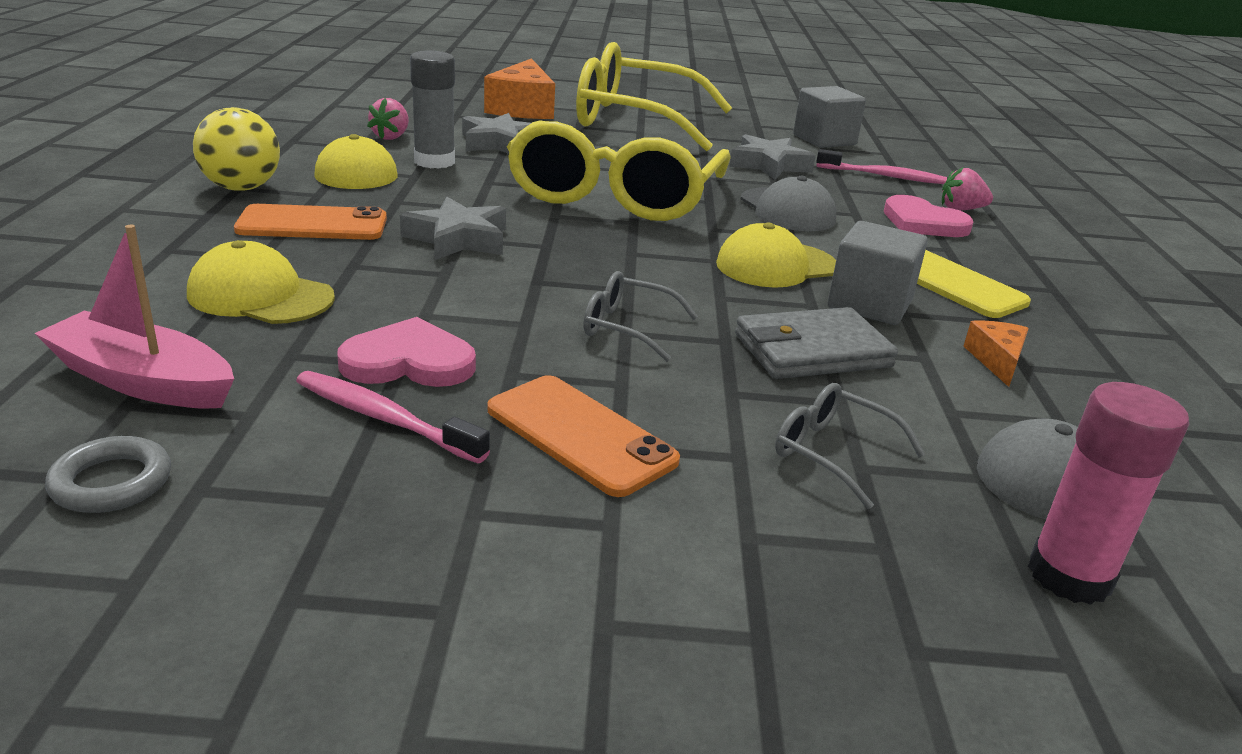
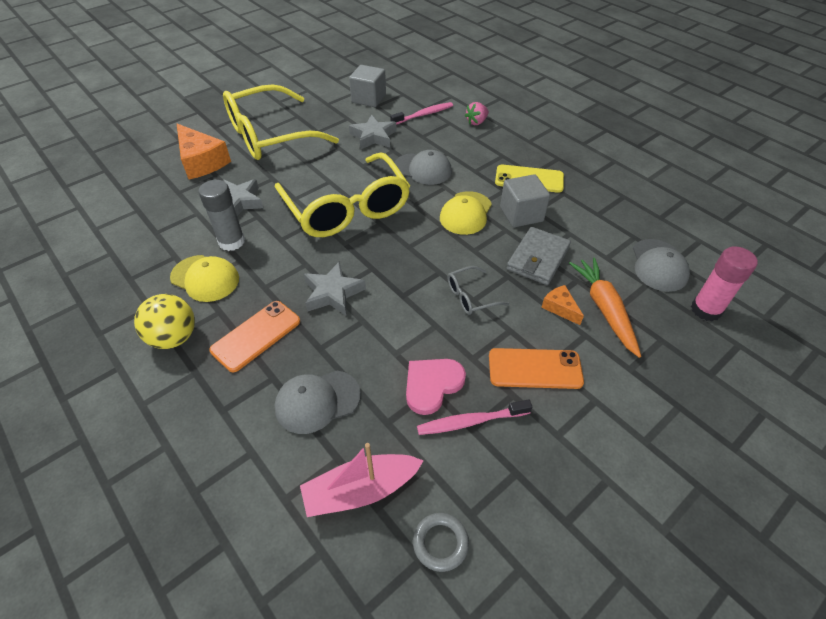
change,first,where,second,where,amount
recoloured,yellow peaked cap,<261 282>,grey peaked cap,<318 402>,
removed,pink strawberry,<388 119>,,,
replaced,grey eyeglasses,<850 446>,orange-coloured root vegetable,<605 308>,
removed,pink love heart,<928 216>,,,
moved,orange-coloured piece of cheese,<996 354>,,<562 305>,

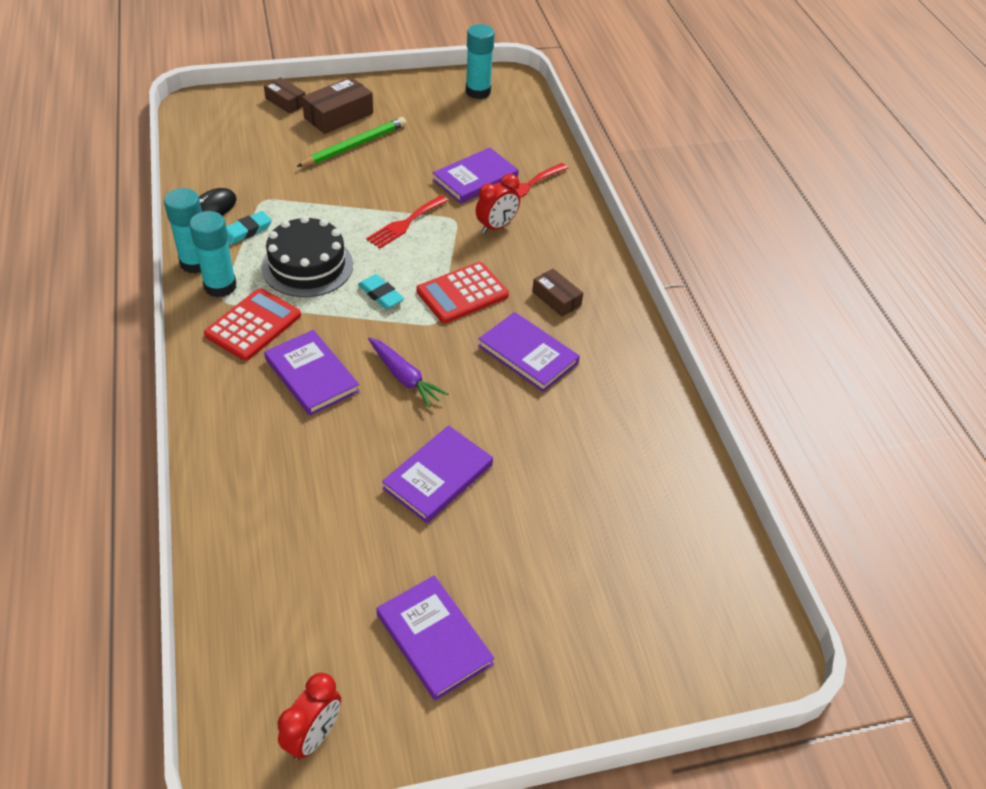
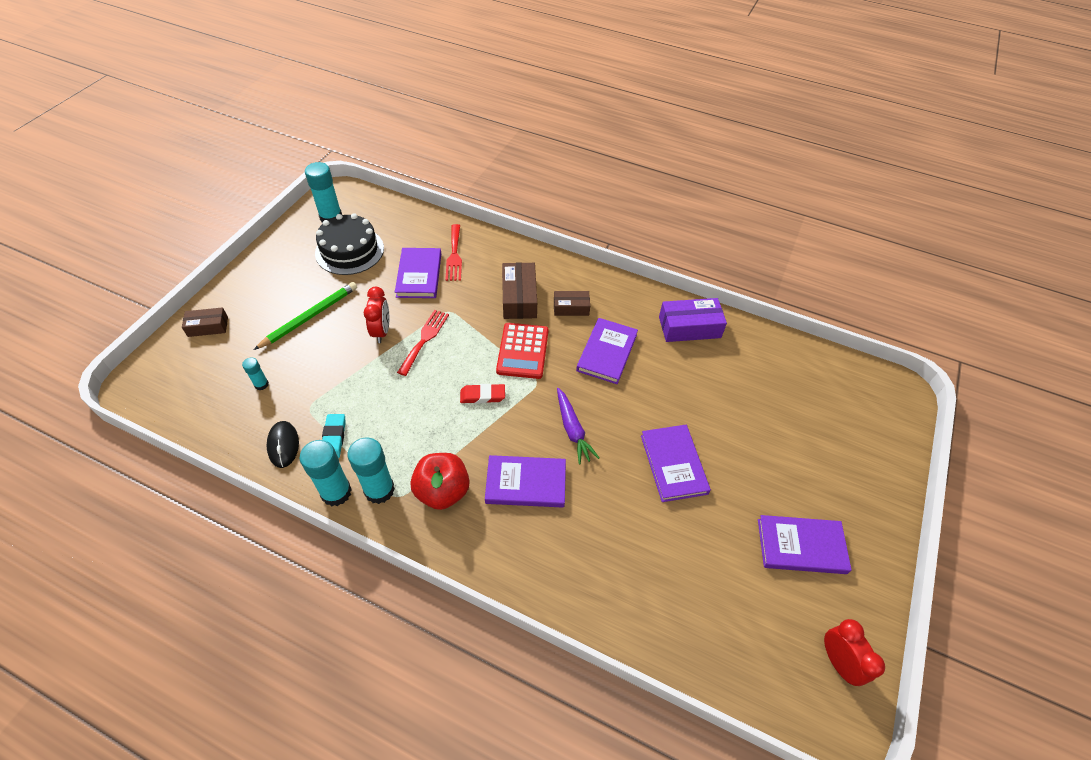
change,first,where,second,where,amount
replaced,crimson adding machine,<252 324>,crimson apple,<440 481>,
moved,ebony cake,<307 256>,,<349 244>,
turned,green lead pencil,<351 142>,,<305 316>,45 degrees clockwise
moved,brown box,<337 105>,,<519 290>,
recoloured,teal gum eraser,<381 291>,crimson gum eraser,<482 394>,
turned,crimson table fork,<407 222>,,<423 343>,150 degrees counterclockwise
turned,purple root vegetable,<408 372>,,<578 426>,75 degrees clockwise
moved,crimson clock,<498 204>,,<376 315>,
turned,purple hardback,<529 352>,,<607 351>,60 degrees counterclockwise
added,,,teal glue stick,<255 373>,
added,,,purple box,<693 320>,

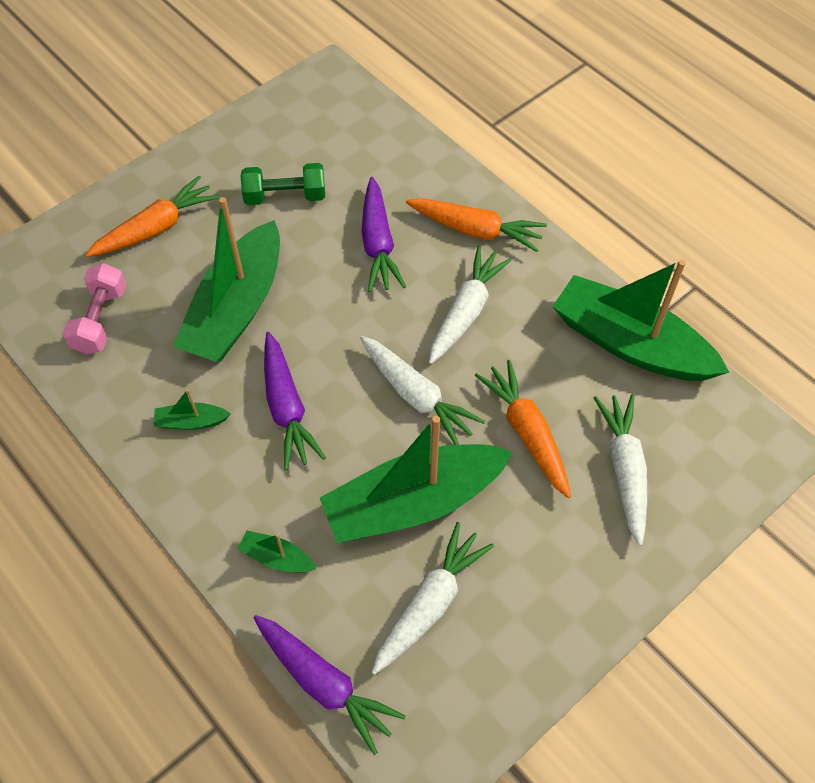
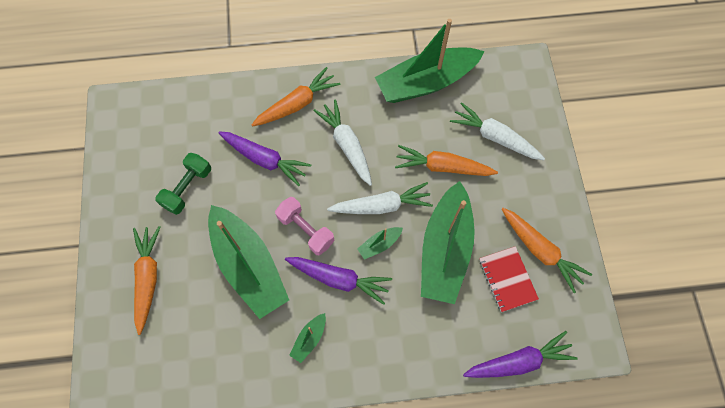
change,first,where,second,where,amount
moved,pink free weight,<94 308>,,<305 226>,
moved,green sailboat,<276 551>,,<380 243>,
replaced,snow-white root vegetable,<433 598>,crimson notebook,<509 279>,
added,,,orange-coloured root vegetable,<547 250>,

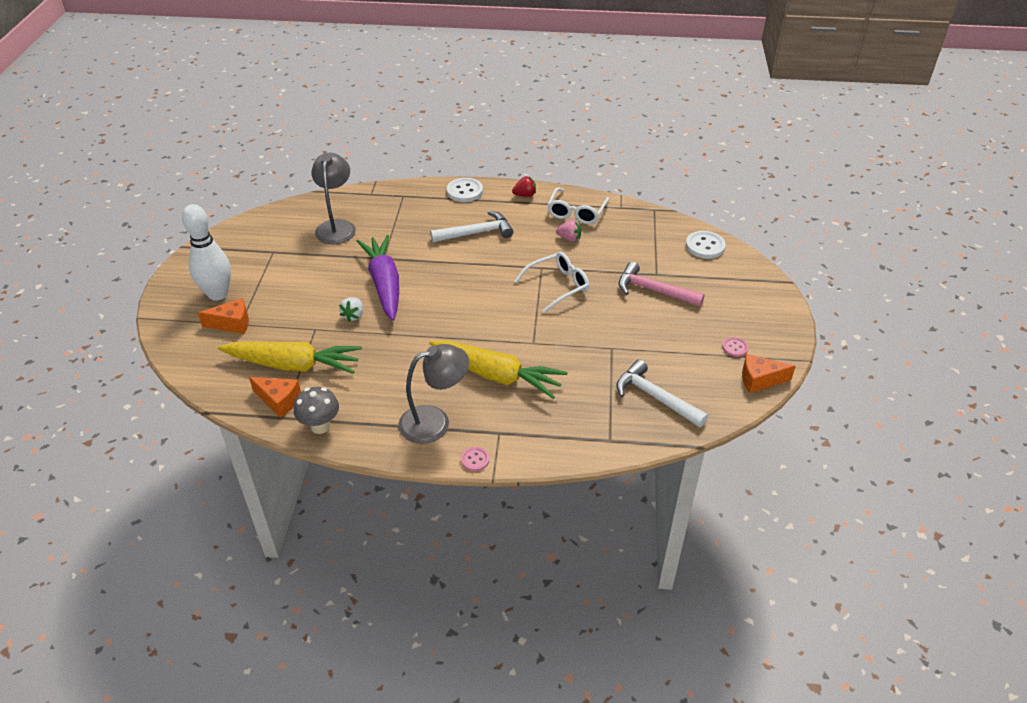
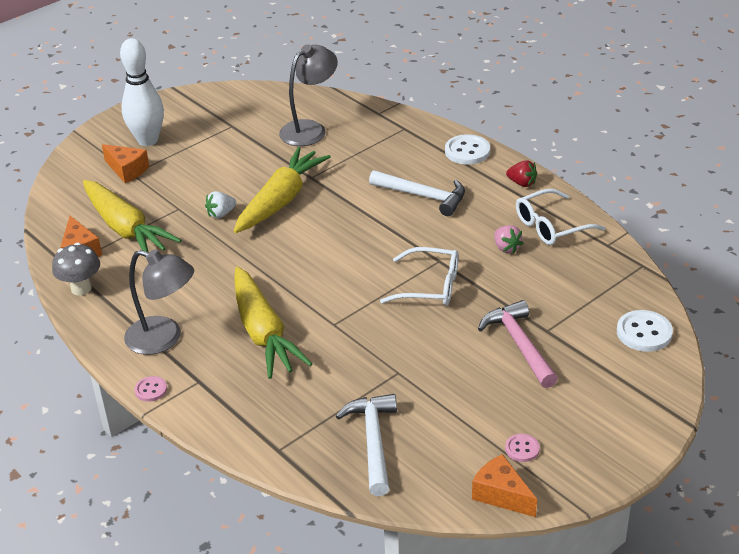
change,first,where,second,where,amount
recoloured,purple root vegetable,<378 278>,yellow root vegetable,<282 190>,

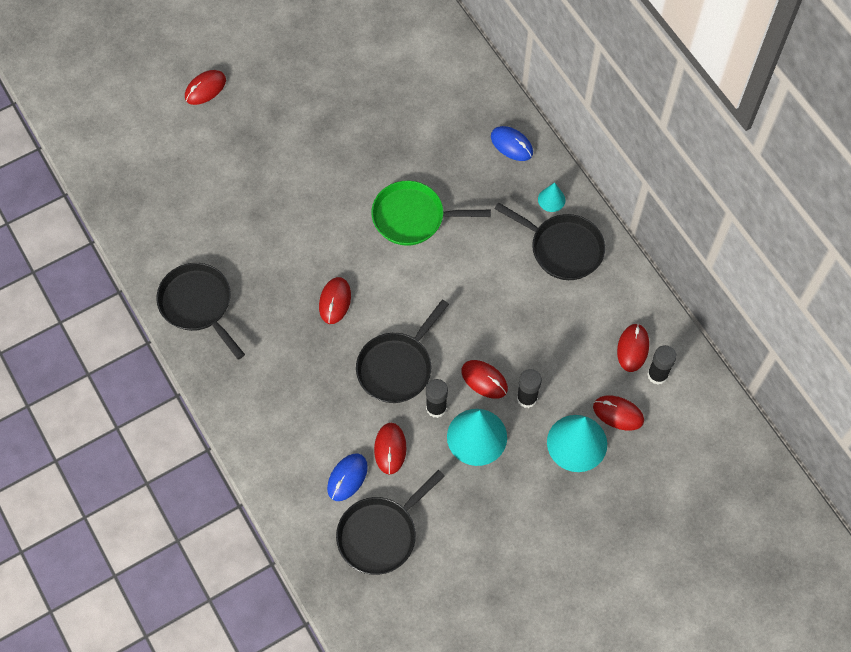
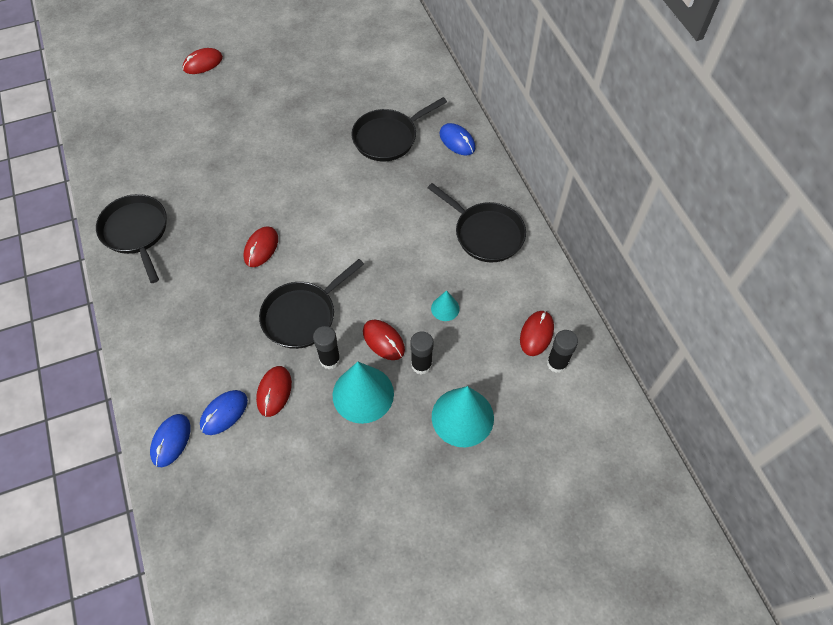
change,first,where,second,where,amount
moved,ebony pan,<390 522>,,<399 129>,
removed,green pan,<431 213>,,,
moved,teal solid cone,<552 197>,,<445 305>,
removed,crimson computer mouse,<618 413>,,,
added,,,royal blue computer mouse,<170 440>,

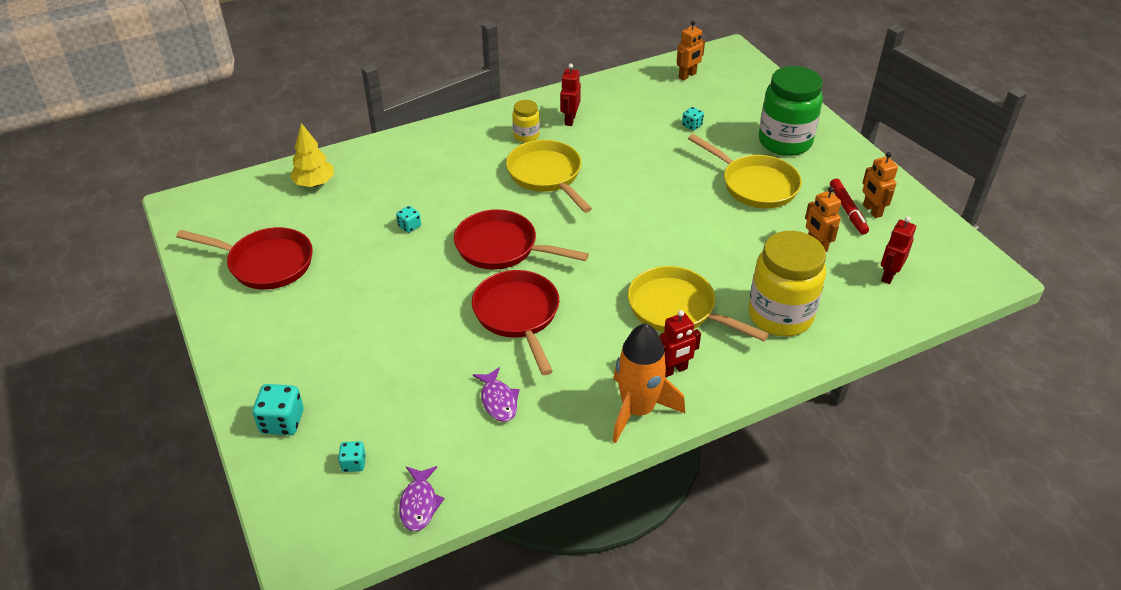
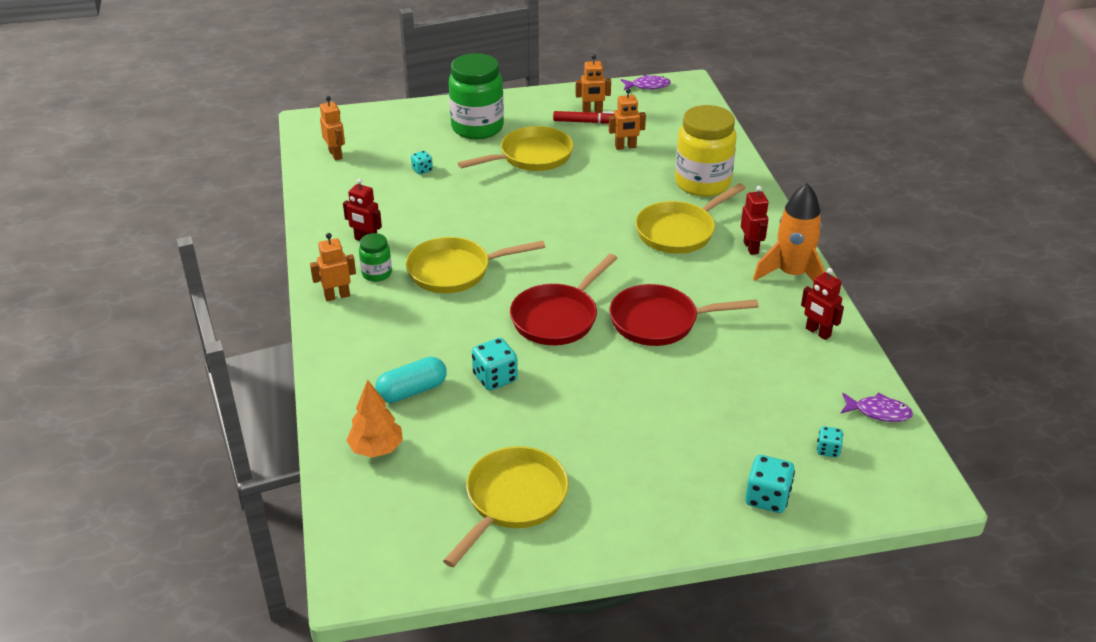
change,first,where,second,where,amount
recoloured,crimson pan,<244 258>,yellow pan,<506 506>,
recoloured,yellow toy tree,<312 155>,orange-coloured toy tree,<374 419>,
resized,teal game die,<408 219>,,<495 364>,x1.72
moved,purple toy fish,<496 394>,,<646 82>,
recoloured,yellow preserve jar,<526 121>,green preserve jar,<375 257>,
moved,crimson robot,<898 250>,,<822 304>,
added,,,orange-coloured robot,<333 267>,
added,,,teal pill shape,<411 380>,

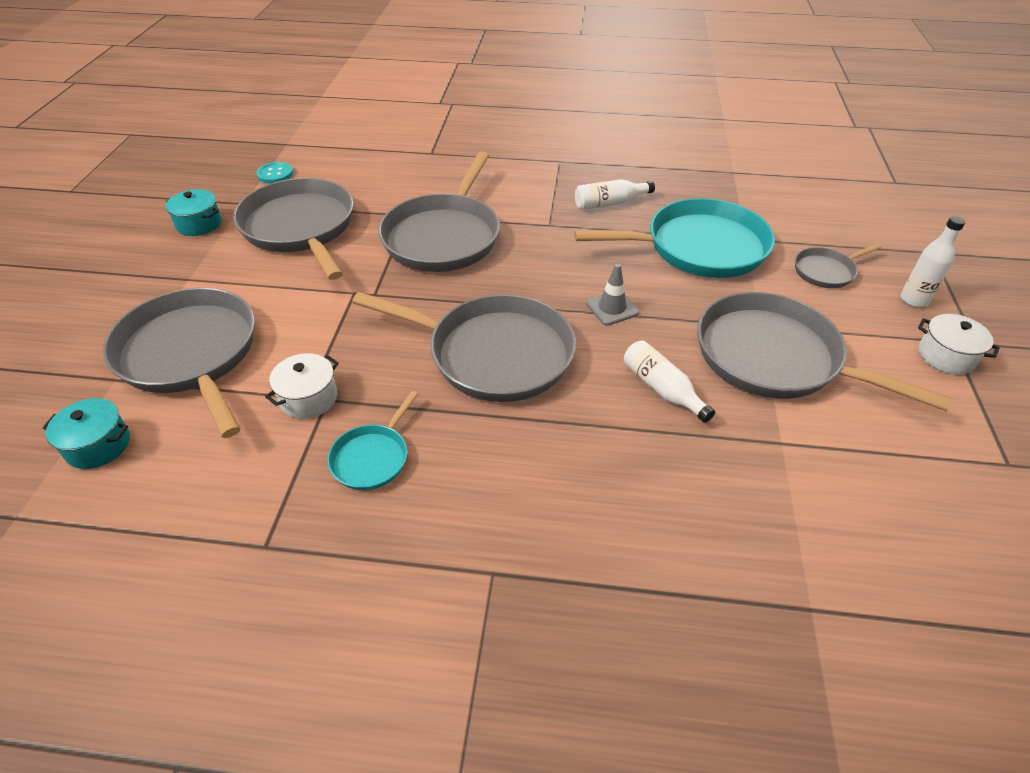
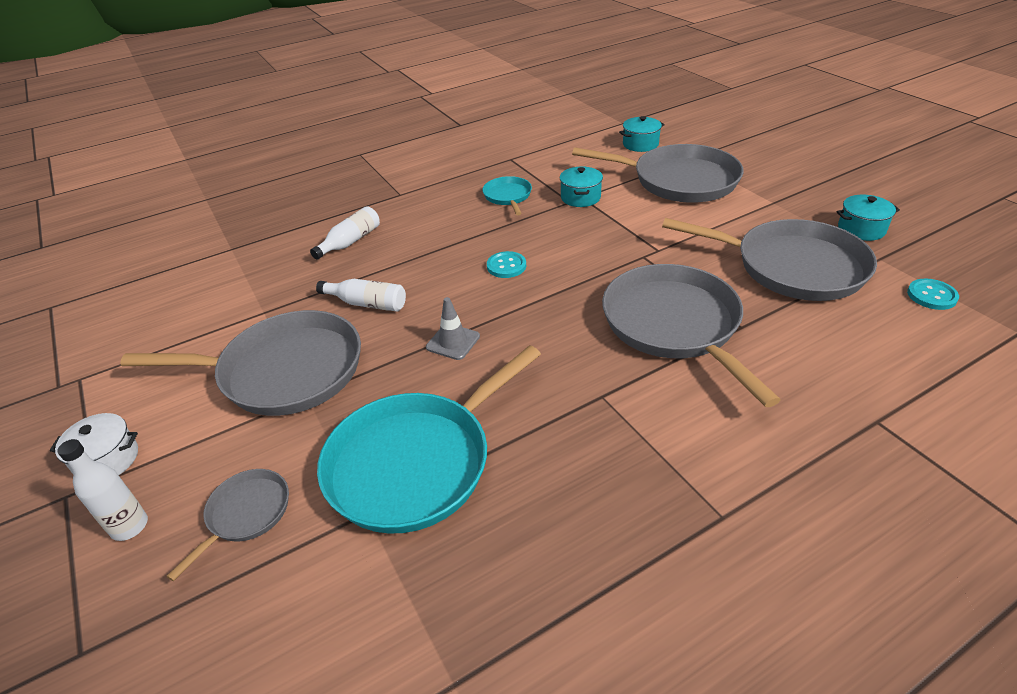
change,first,where,second,where,amount
recoloured,snow-white cooking pot,<302 386>,teal cooking pot,<581 187>,
replaced,grey pan,<464 347>,teal shirt button,<506 264>,
moved,snow-white drink bottle,<615 194>,,<345 232>,

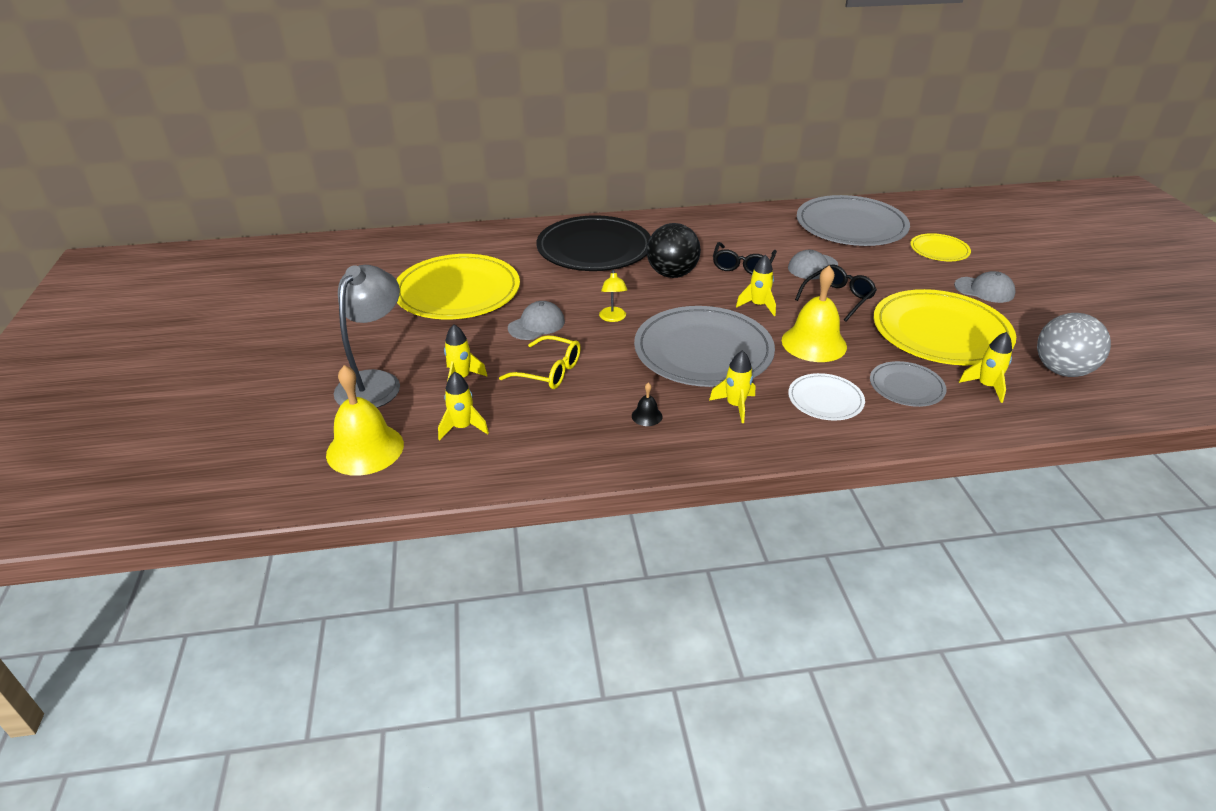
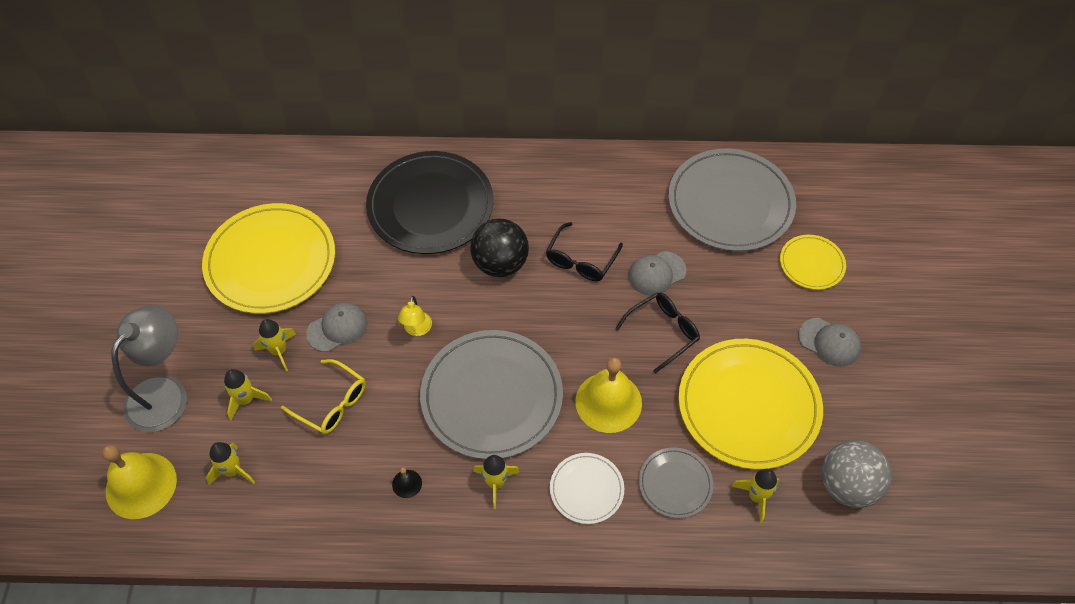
change,first,where,second,where,amount
moved,yellow toy rocket,<756 285>,,<274 345>,

